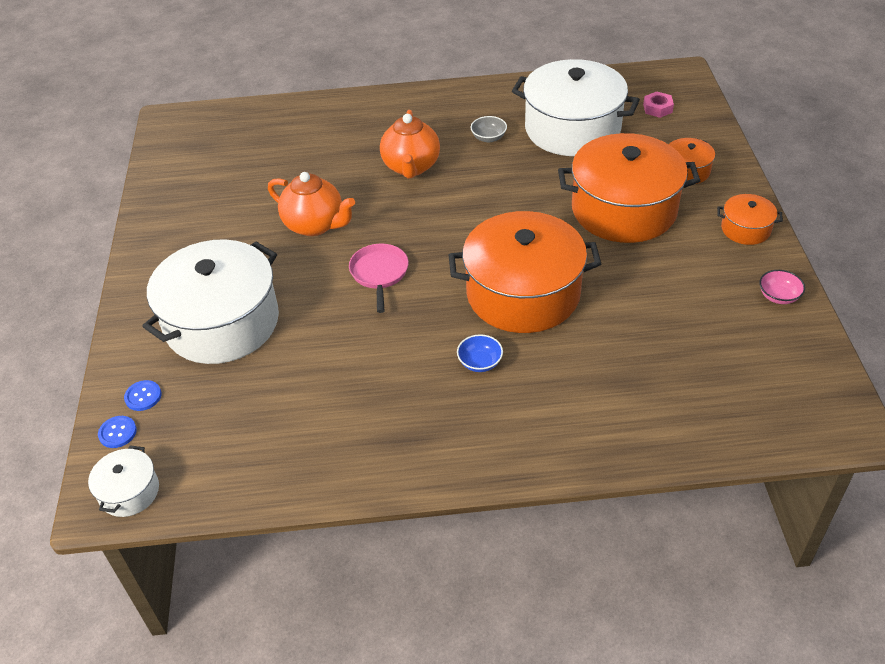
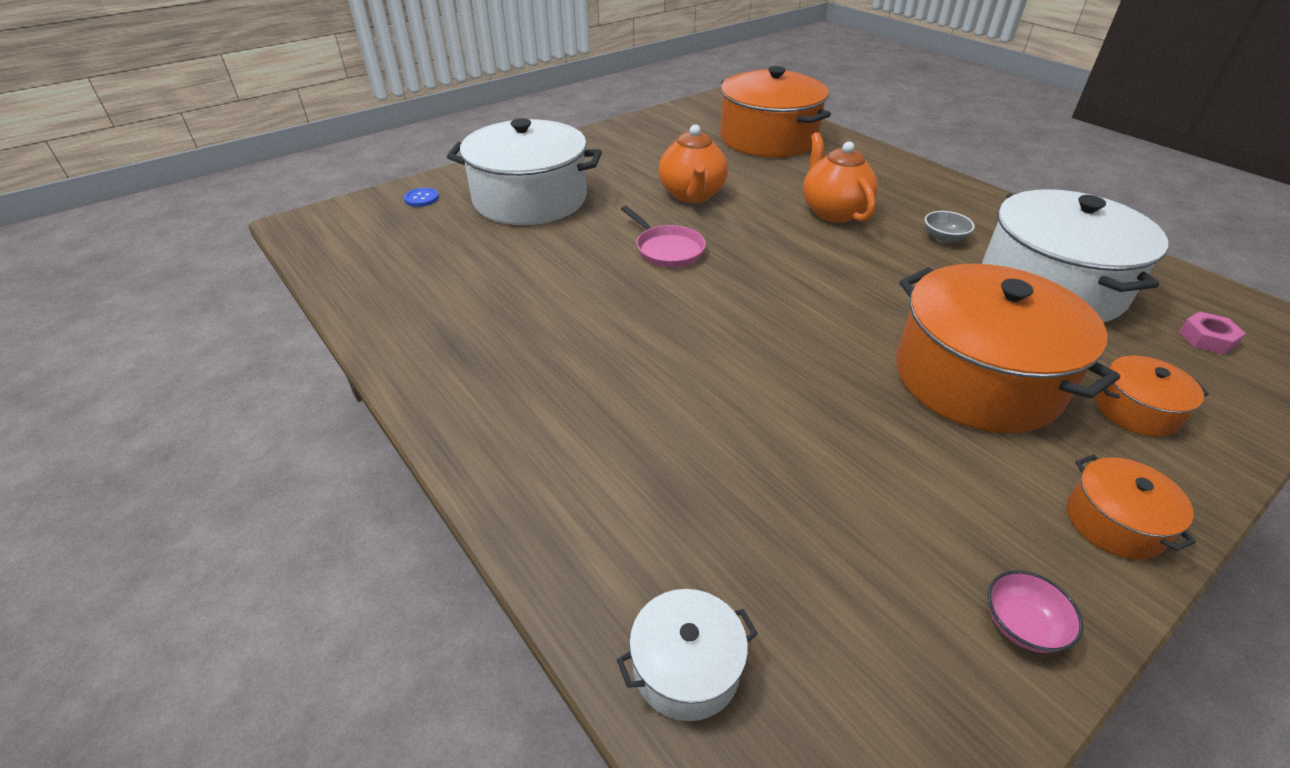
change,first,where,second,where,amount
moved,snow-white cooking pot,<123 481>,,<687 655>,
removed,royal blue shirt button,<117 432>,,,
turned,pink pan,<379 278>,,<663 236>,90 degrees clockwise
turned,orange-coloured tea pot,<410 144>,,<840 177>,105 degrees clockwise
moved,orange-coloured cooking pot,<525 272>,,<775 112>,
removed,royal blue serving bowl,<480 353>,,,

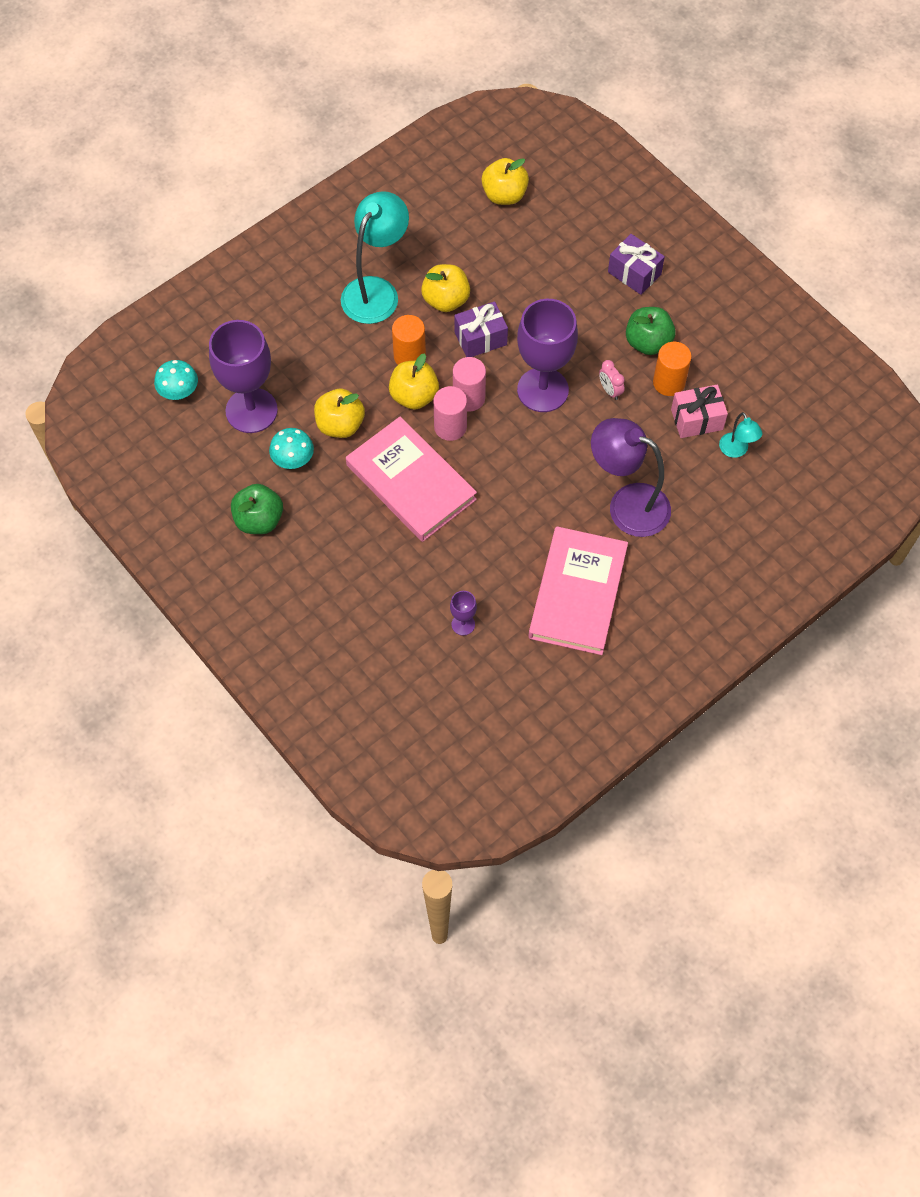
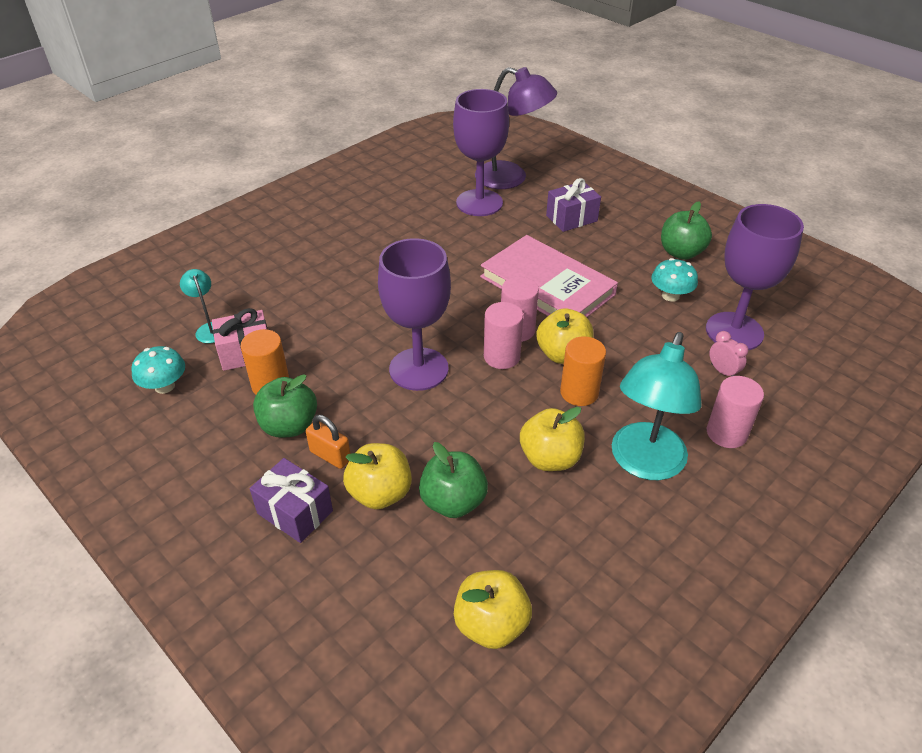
change,first,where,second,where,amount
moved,teal toadstool,<176 380>,,<158 370>,
moved,yellow apple,<339 413>,,<377 476>,
resized,purple goblet,<463 613>,,<481 152>,x2.33
moved,purple present,<481 329>,,<573 205>,
removed,pink hardback,<578 590>,,,
moved,purple reading lamp,<631 477>,,<516 128>,
moved,pink clock,<612 380>,,<728 353>,
added,,,orange-coloured lock,<328 442>,
added,,,green apple,<453 480>,
added,,,pink cylinder,<735 412>,

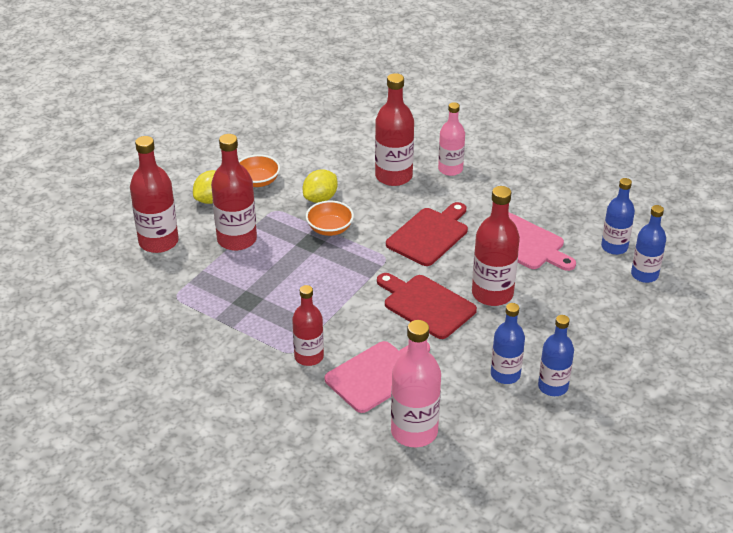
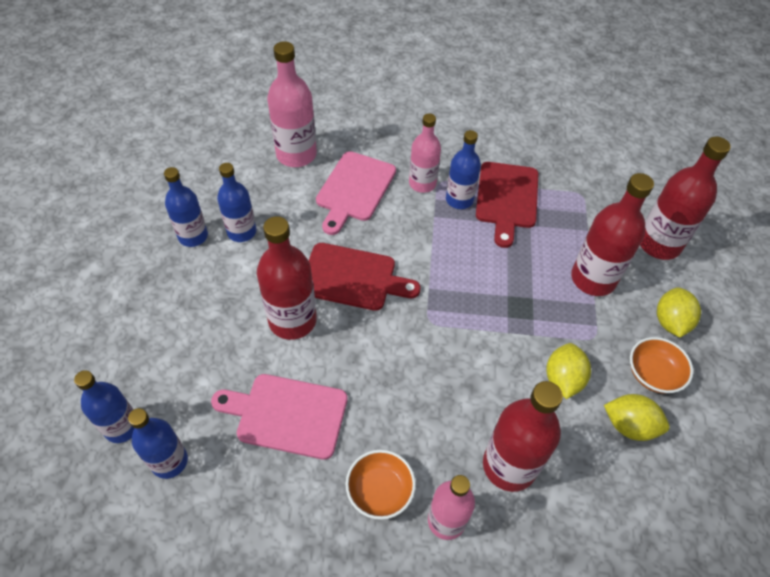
change,first,where,second,where,amount
recoloured,crimson drink bottle,<308 325>,pink drink bottle,<425 153>,
moved,orange-coloured serving bowl,<330 218>,,<381 485>,
moved,crimson bread board,<427 234>,,<507 205>,
added,,,royal blue drink bottle,<463 169>,
added,,,yellow lemon,<637 417>,

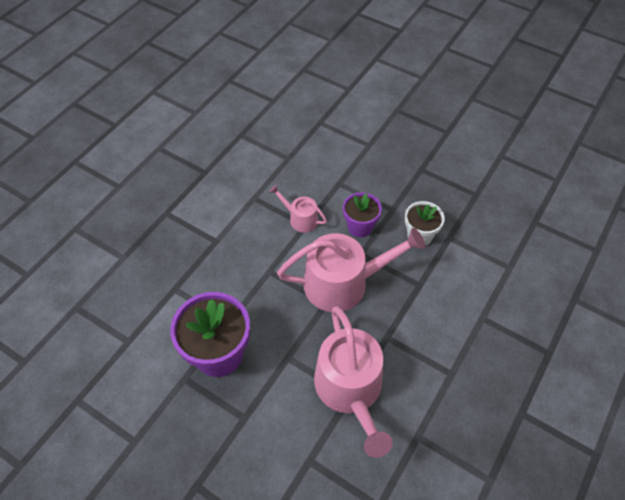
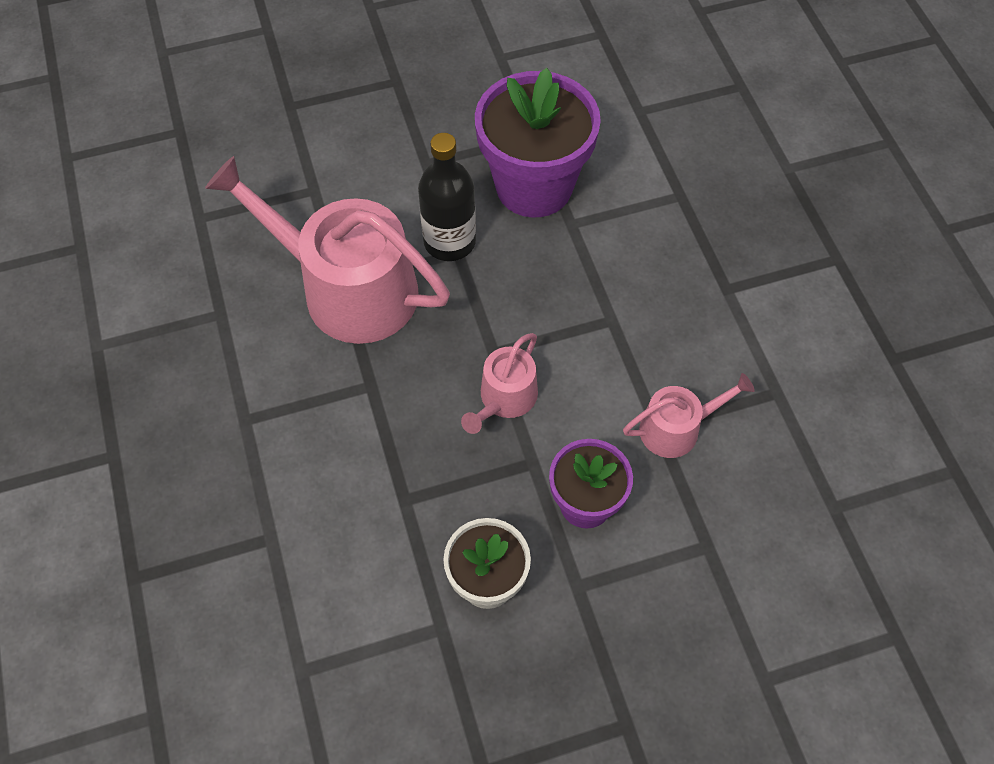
change,first,where,second,where,amount
resized,pink watering can,<351 270>,,<499 383>,x0.49
added,,,ebony drink bottle,<447 197>,

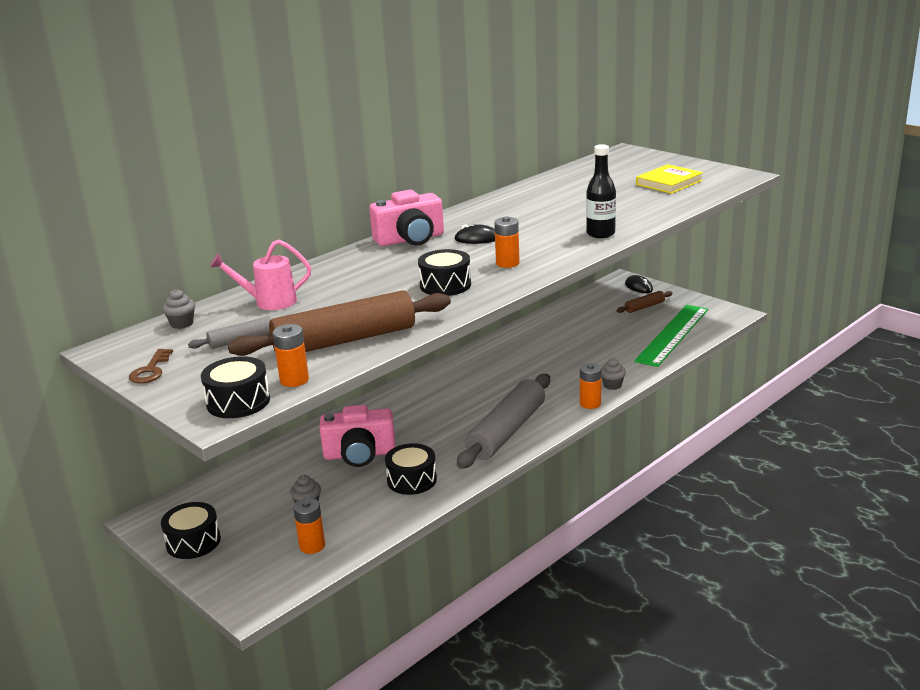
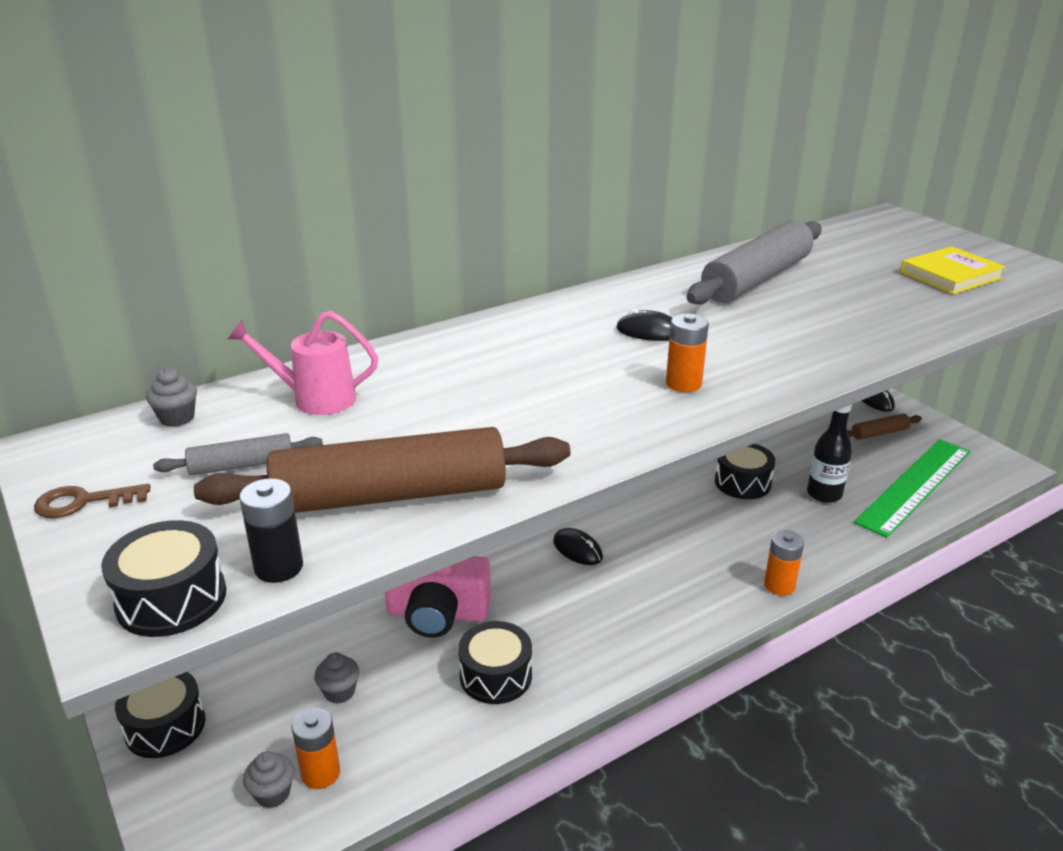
change,first,where,second,where,amount
turned,brown key,<151 366>,,<92 501>,60 degrees clockwise
recoloured,orange-coloured power cell,<291 355>,ebony power cell,<271 530>,
removed,pink compact camera,<406 218>,,,
moved,ebony drum,<444 272>,,<745 471>,
moved,grey dough roller,<503 421>,,<754 262>,
moved,ebony drink bottle,<601 191>,,<829 454>,
moved,grey muffin,<613 374>,,<268 779>,
added,,,ebony computer mouse,<578 546>,

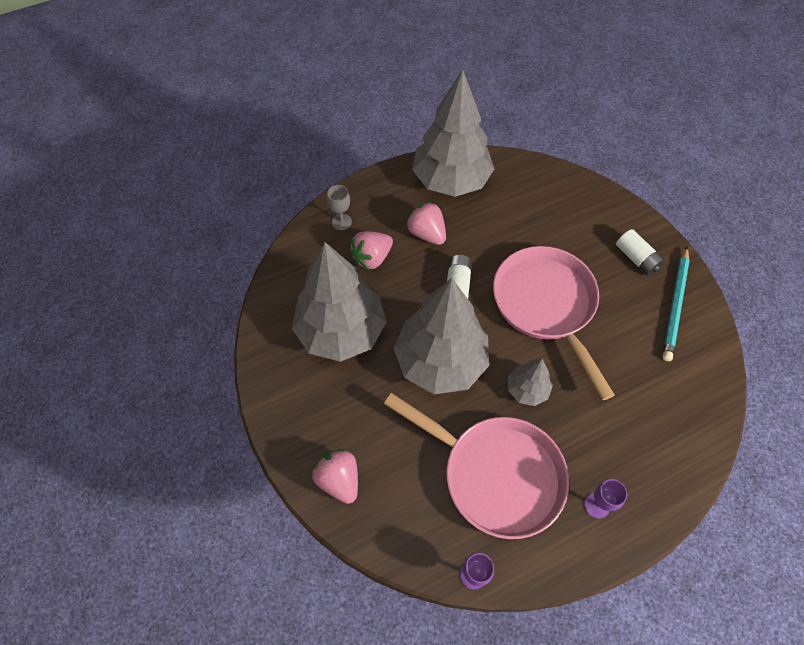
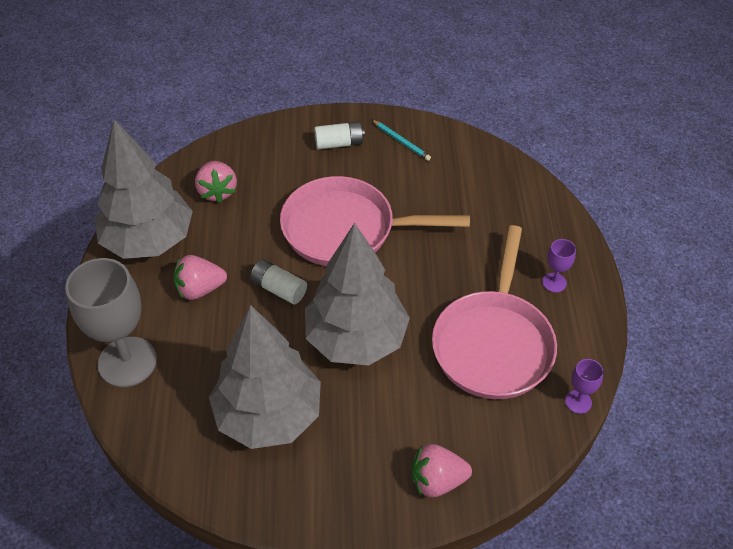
change,first,where,second,where,amount
resized,grey goblet,<339 207>,,<111 322>,x2.26
moved,pink strawberry,<371 250>,,<216 182>,
turned,pink pan,<476 466>,,<494 312>,135 degrees clockwise
removed,grey toy tree,<530 382>,,,
resized,teal lead pencil,<676 303>,,<401 140>,x0.59

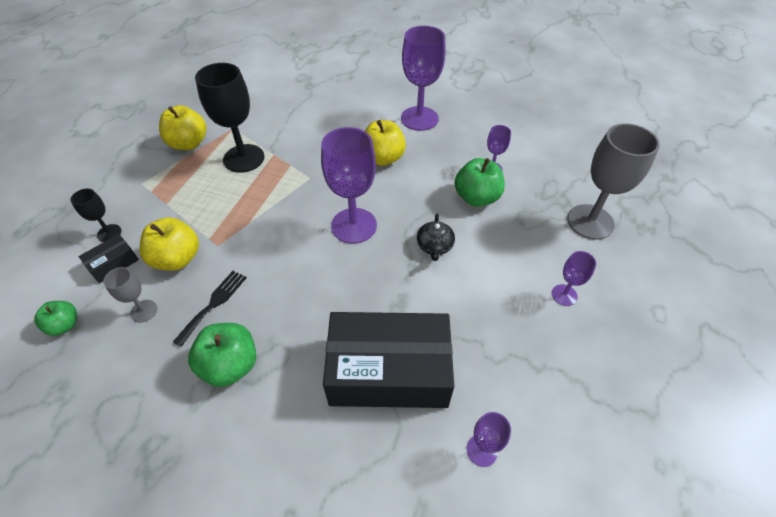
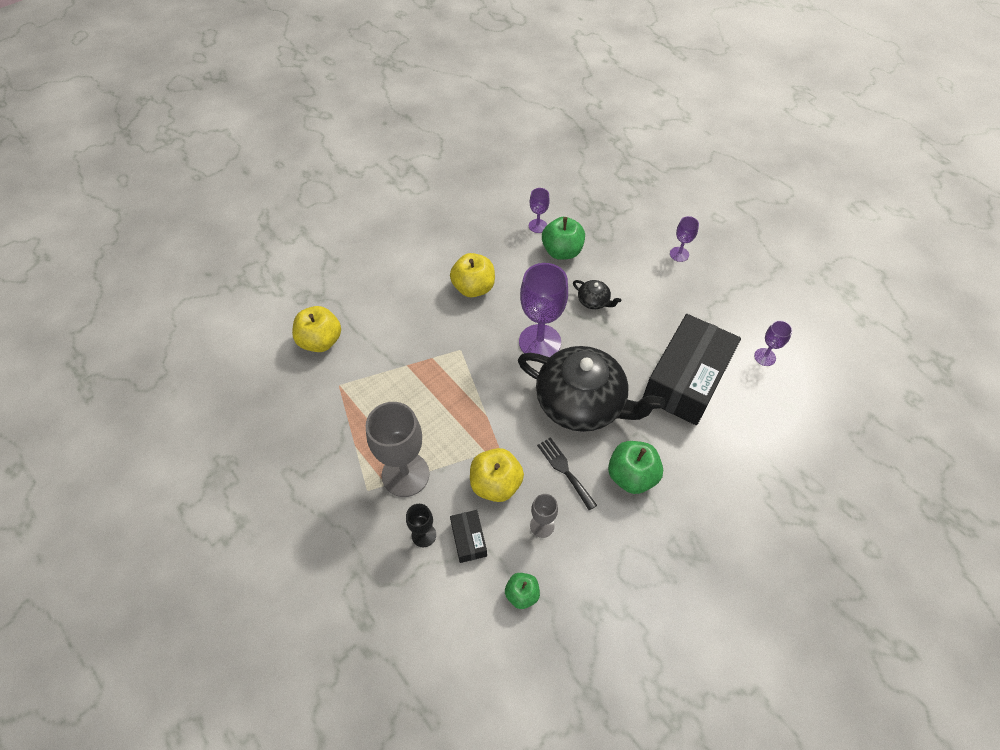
change,first,where,second,where,amount
moved,yellow apple,<183 127>,,<316 329>,
removed,ebony goblet,<229 118>,,,
removed,purple goblet,<423 78>,,,
moved,grey goblet,<613 181>,,<397 449>,
added,,,ebony tea pot,<591 389>,

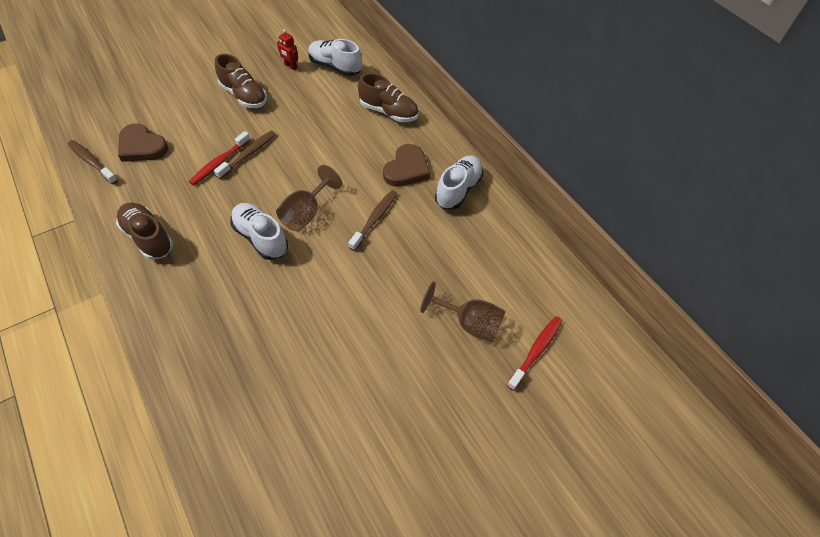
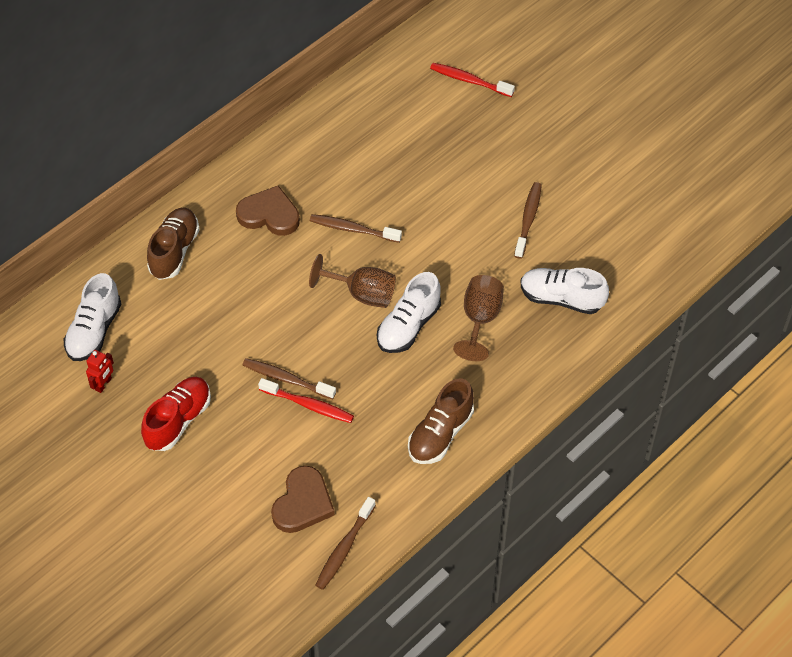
change,first,where,second,where,amount
recoloured,brown lace-up shoe,<241 81>,crimson lace-up shoe,<176 414>,
moved,brown goblet,<462 311>,,<478 318>,
moved,snow-white lace-up shoe,<459 183>,,<565 291>,
added,,,brown dental brush,<528 220>,

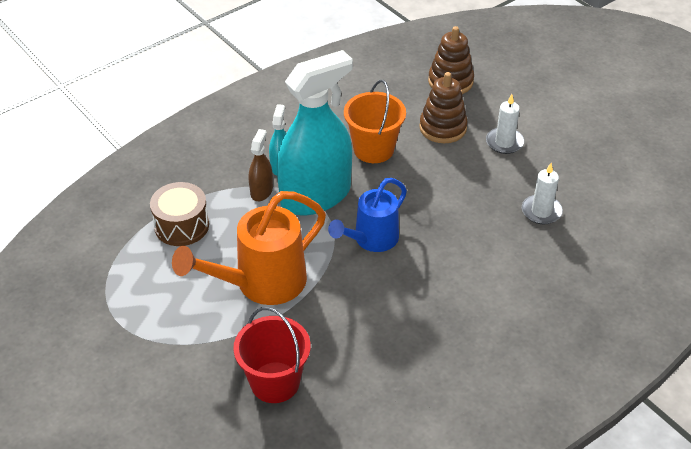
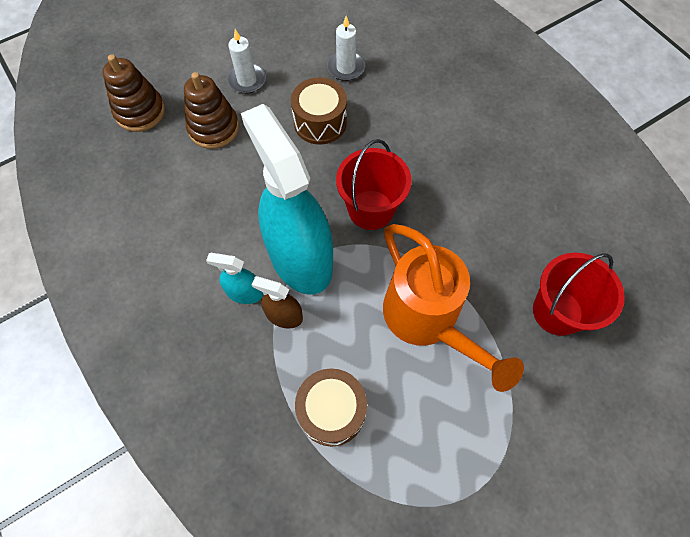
change,first,where,second,where,amount
replaced,royal blue watering can,<367 215>,crimson bucket,<374 184>,
removed,orange-coloured bucket,<375 121>,,,
added,,,brown drum,<319 111>,

